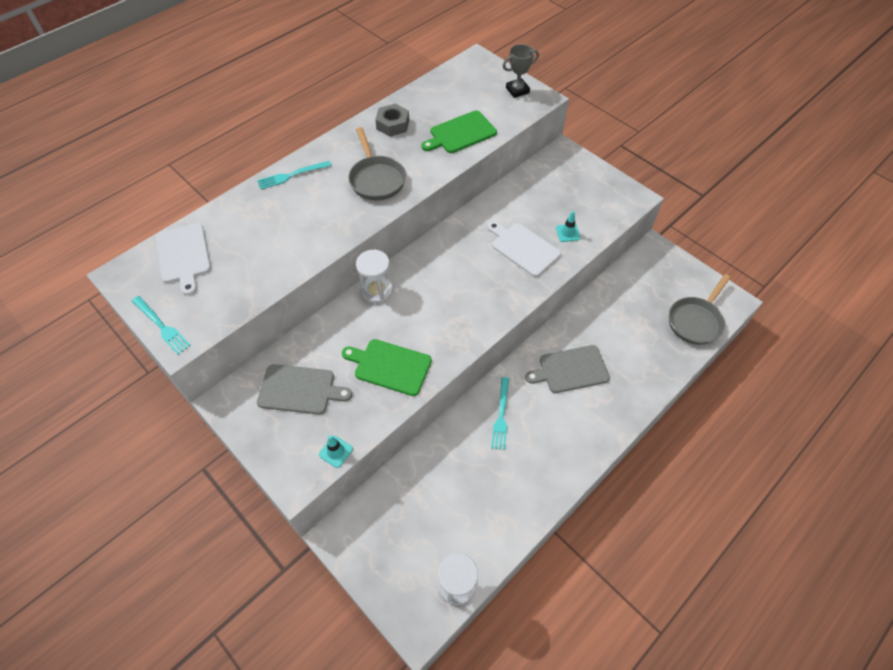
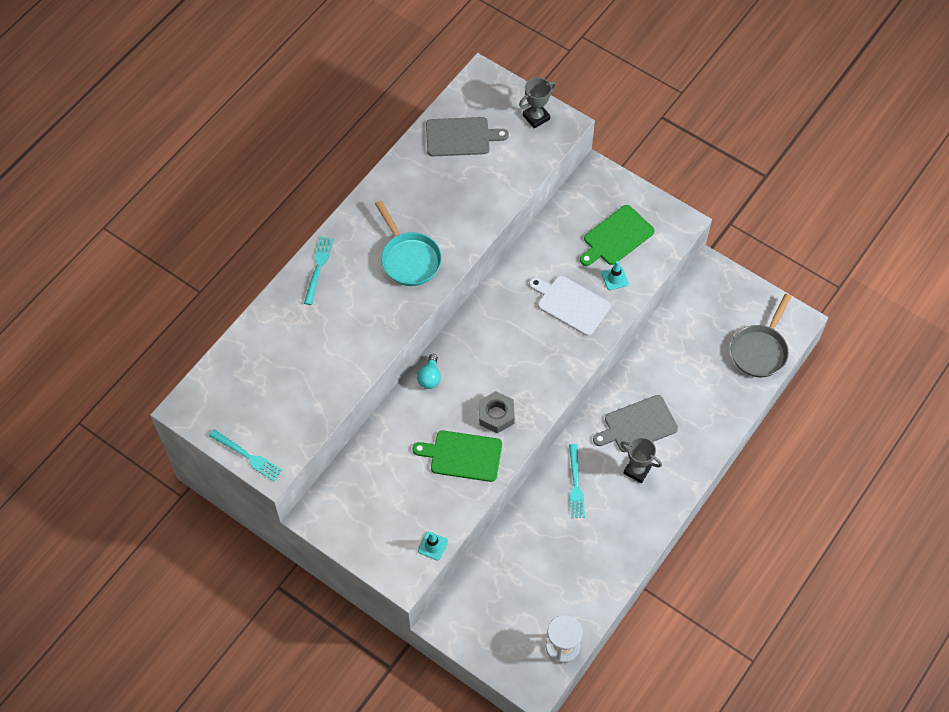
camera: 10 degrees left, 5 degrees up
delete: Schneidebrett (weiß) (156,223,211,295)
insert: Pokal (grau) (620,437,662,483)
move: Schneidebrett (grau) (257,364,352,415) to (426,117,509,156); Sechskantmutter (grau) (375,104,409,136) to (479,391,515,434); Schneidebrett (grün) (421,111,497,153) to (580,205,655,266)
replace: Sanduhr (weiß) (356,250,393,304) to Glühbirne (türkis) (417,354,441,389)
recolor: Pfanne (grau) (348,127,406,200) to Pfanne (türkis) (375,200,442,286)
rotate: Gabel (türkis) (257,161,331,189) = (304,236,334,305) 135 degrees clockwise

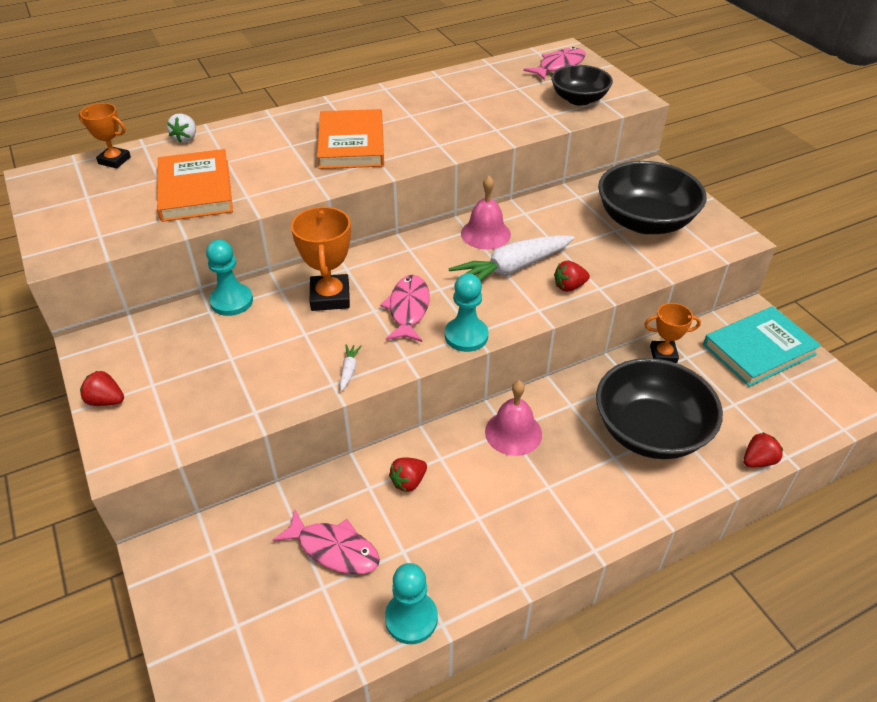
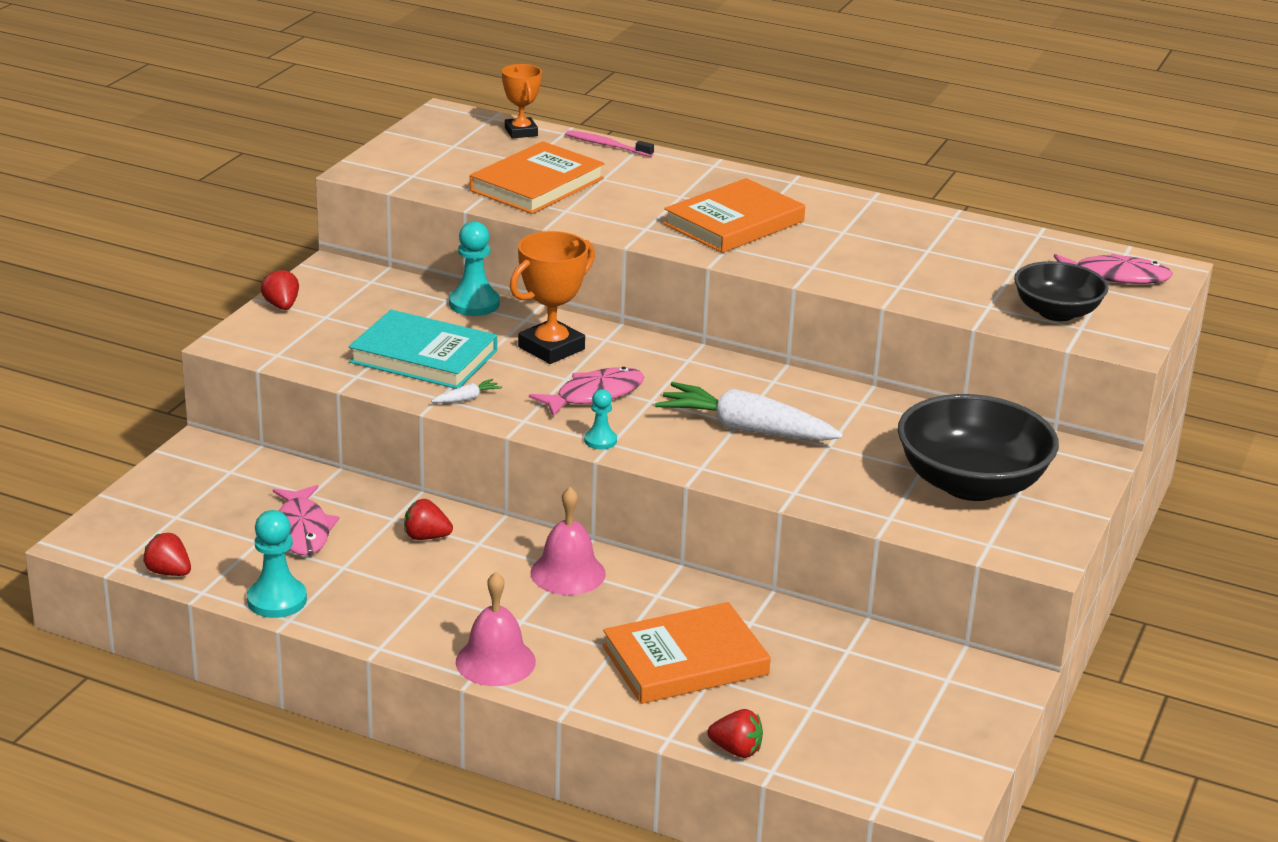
camera: 50 degrees right, 15 degrees down
delete: Pokal (orange) (644,303,701,363)
move: Glocke (rosa) (461,176,511,249) to (456,572,536,686); Erdbeere (rot) (554,260,590,292) to (143,533,191,576); Buch (türkis) (703,306,821,387) to (349,310,497,389)
replace: Erdbeere (weiß) (167,113,196,143) to Zahnbürste (rosa) (565,130,654,157); Schüssel (schwarz) (596,358,723,459) to Buch (orange) (603,602,771,704)
resize: Bauer (türkis) (445,273,488,352) = (584,389,617,449) x0.58

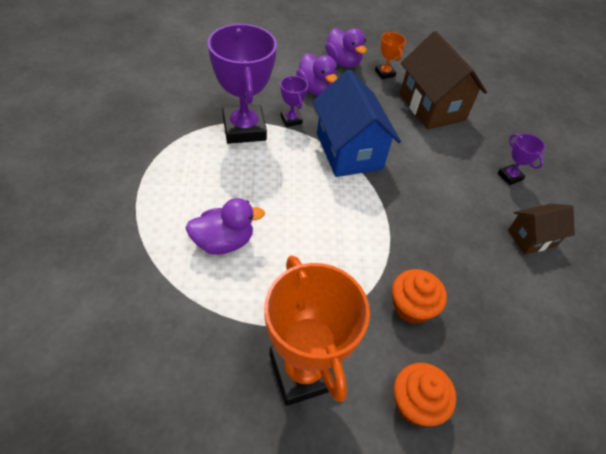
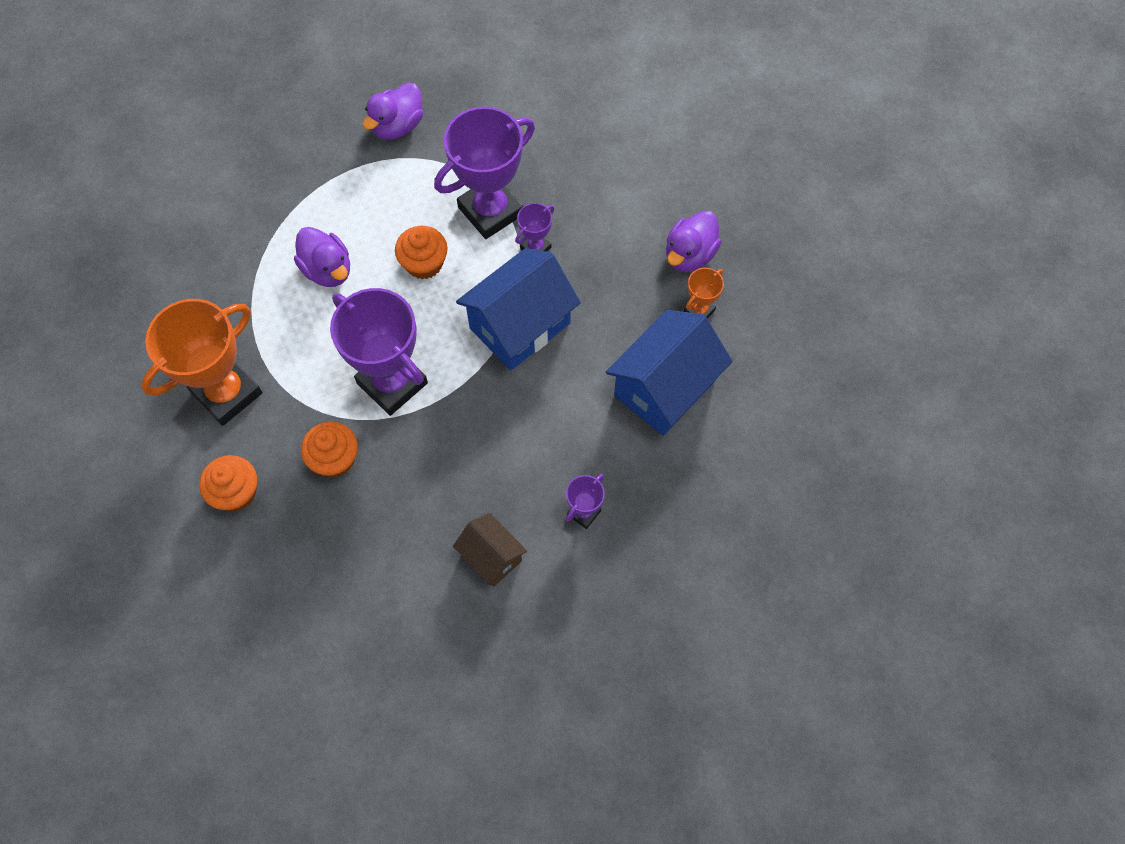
camera: 70 degrees right, 15 degrees up
insert: Pokal (lila) (330,288,428,416); Muffin (orange) (395,226,448,279)
move: Ente (lila) (296,53,337,96) to (363,82,423,140)
recolor: Haus (braun) (400,31,487,129) to Haus (blau) (606,310,733,436)

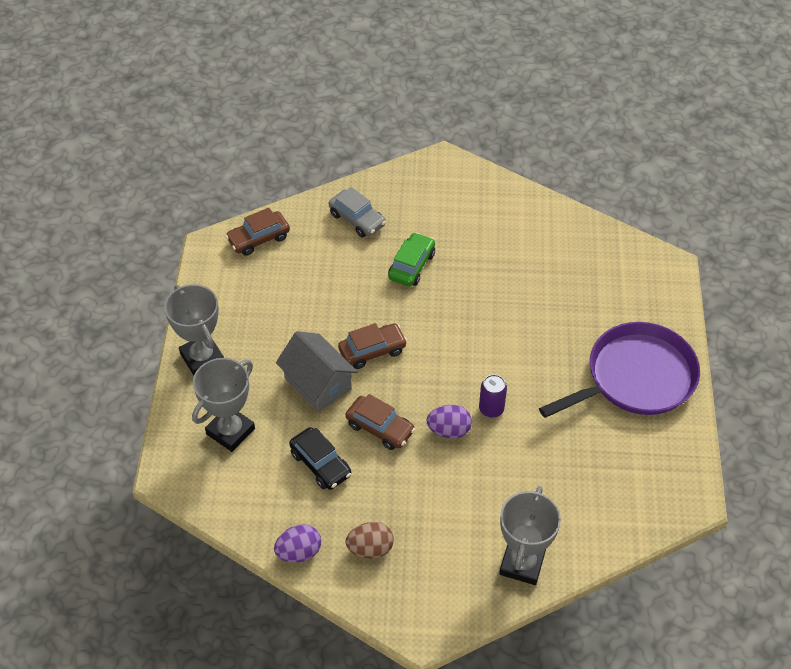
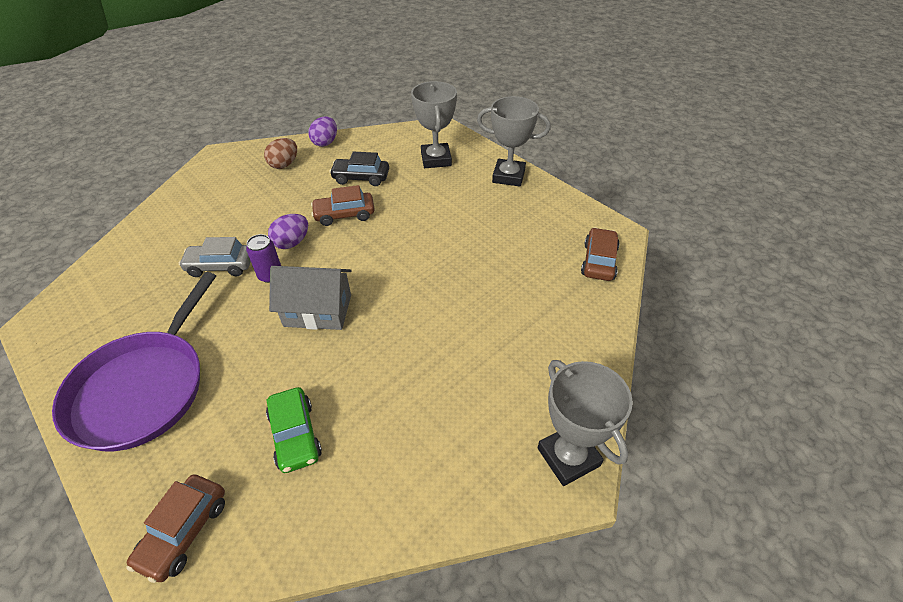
camera: 135 degrees right, 5 degrees down
move: Haus (grau) (276,331,358,412) to (269,266,352,330); Auto (grau) (329,187,386,237) to (179,237,251,277); Auto (braun) (338,323,407,369) to (126,474,225,583); Auto (grün) (388,232,435,286) to (266,387,322,473); Pokal (grau) (499,486,561,585) to (538,360,633,486)

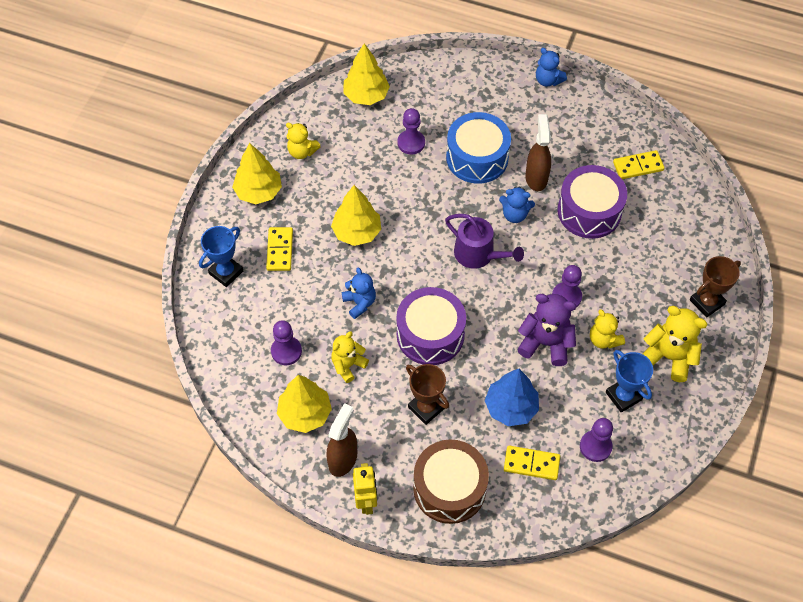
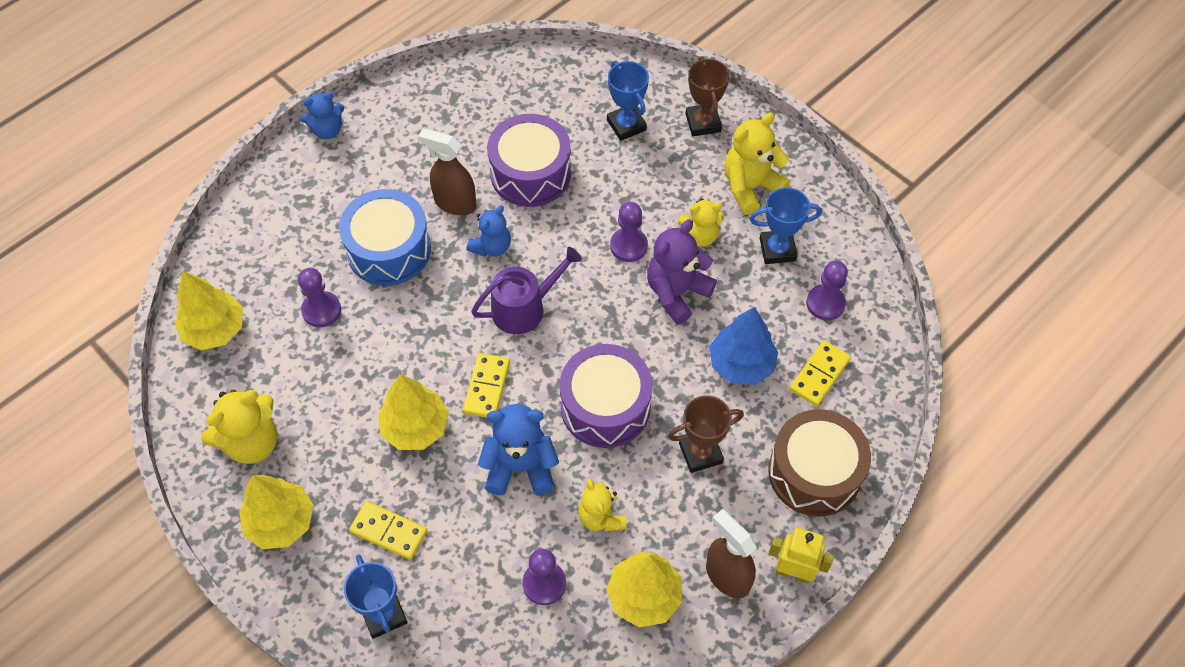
camera: 65 degrees left, 0 degrees up
insert: Pokal (blau) (607,60,649,141)
move: Dominostein (gelb) (613,150,665,179) to (463,353,510,418)
resize: Teddybär (gelb) (286,123,321,159) = (201,390,277,464) x1.53; Teddybär (blau) (342,268,376,319) = (478,404,559,495) x1.53

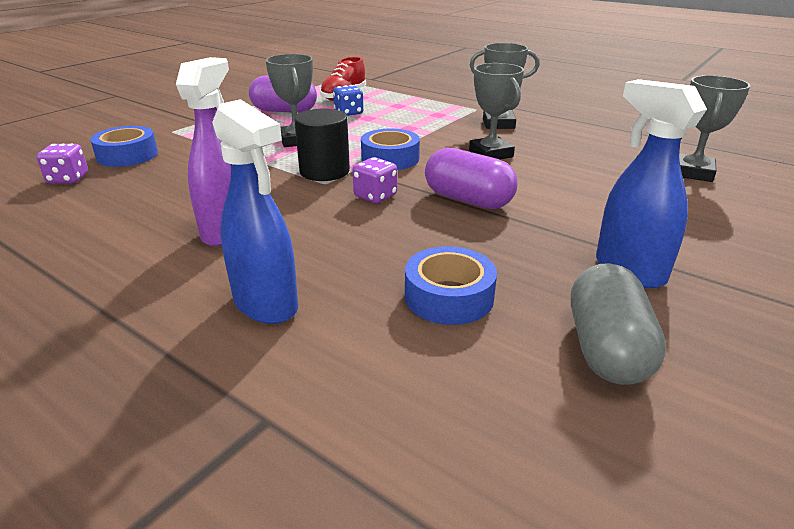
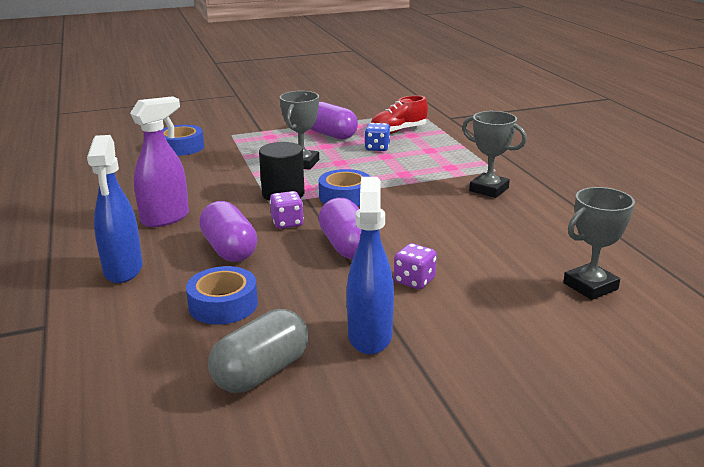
camera: 35 degrees right, 5 degrees down
delete: Pokal (grau) (469,63,524,160)
insert: Kapsel (lila) (199,201,257,262)
move: Spielwürfel (lila) (37,144,88,184) to (394,243,437,289)

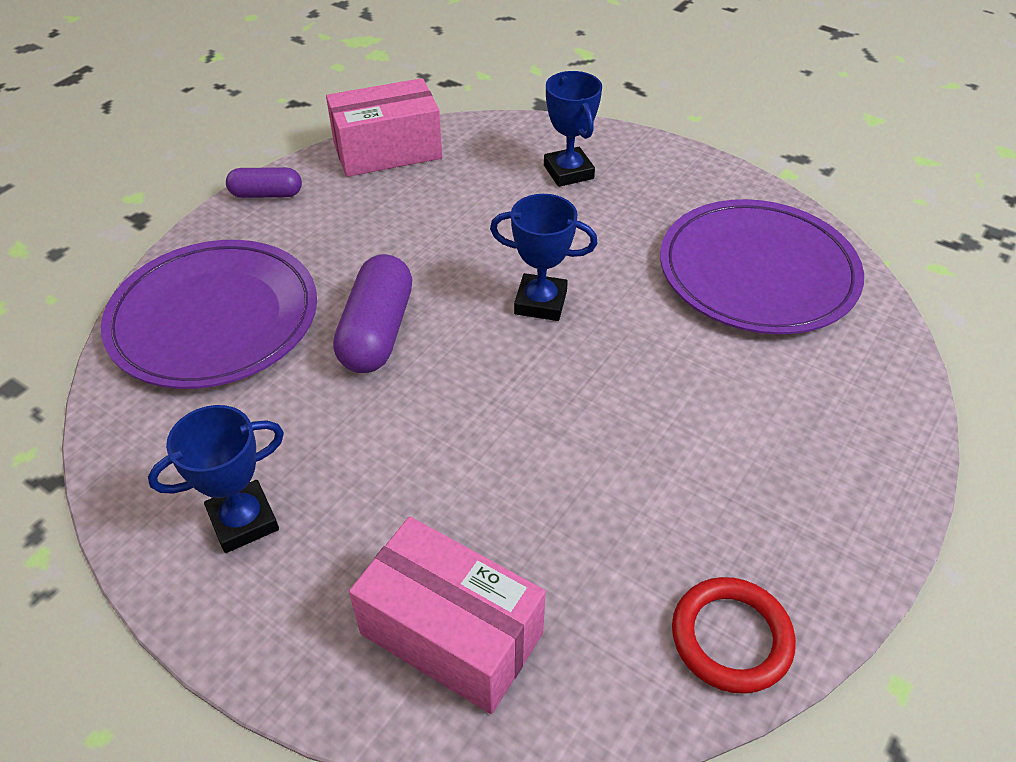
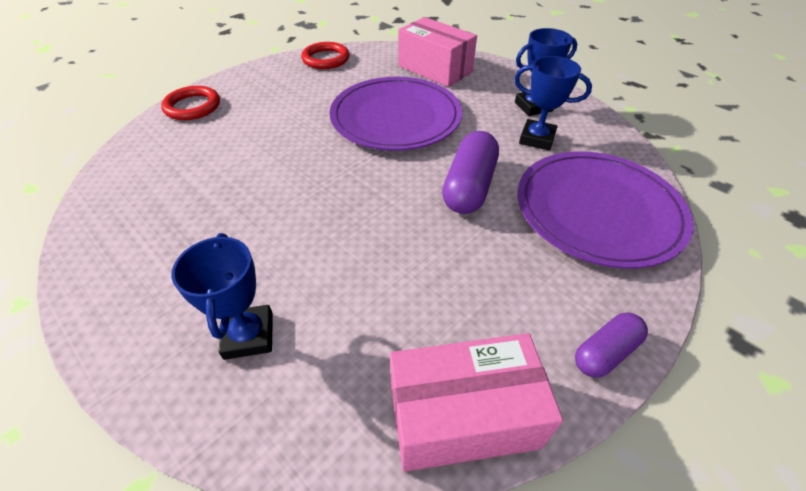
camera: 170 degrees left, 0 degrees up
insert: Ring (rot) (161,86,220,120)
move: Pokal (blau) (490,194,598,321) to (514,56,592,151); Teller (lila) (660,199,864,334) to (330,77,462,151)
rotate: Kapsel (lila) (226,167,302,198) = (575,312,648,378) 45 degrees counterclockwise

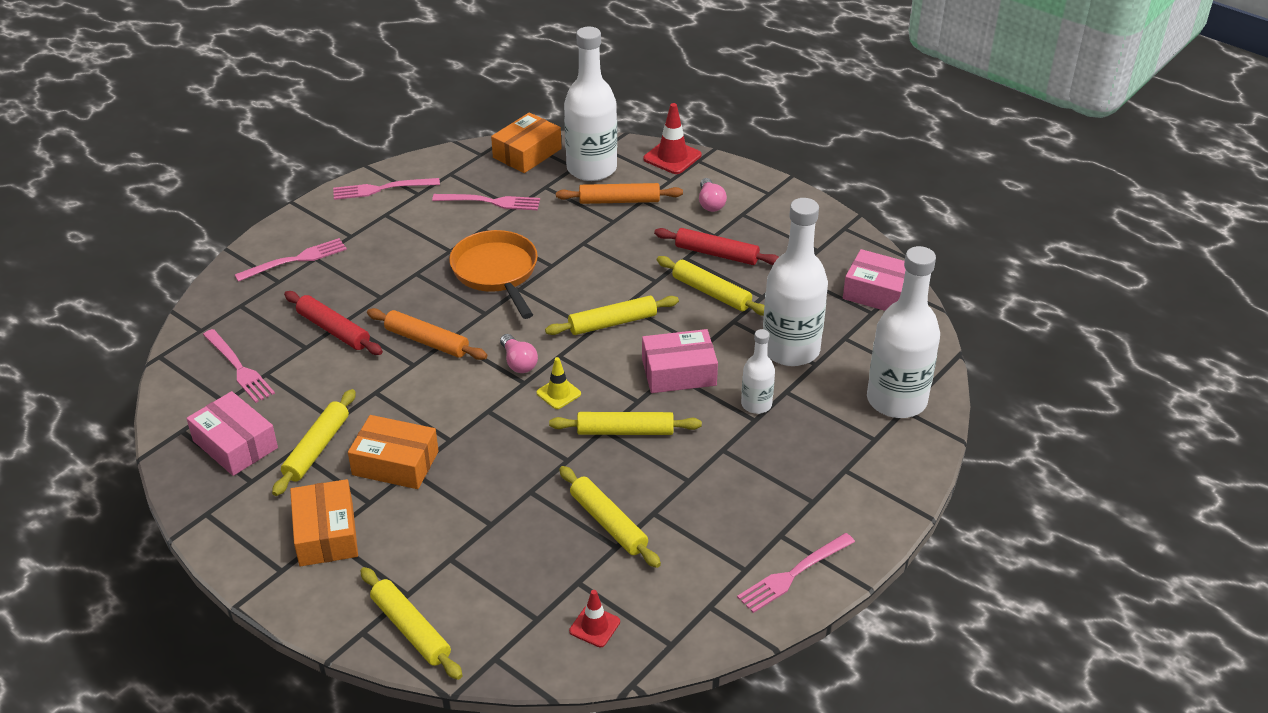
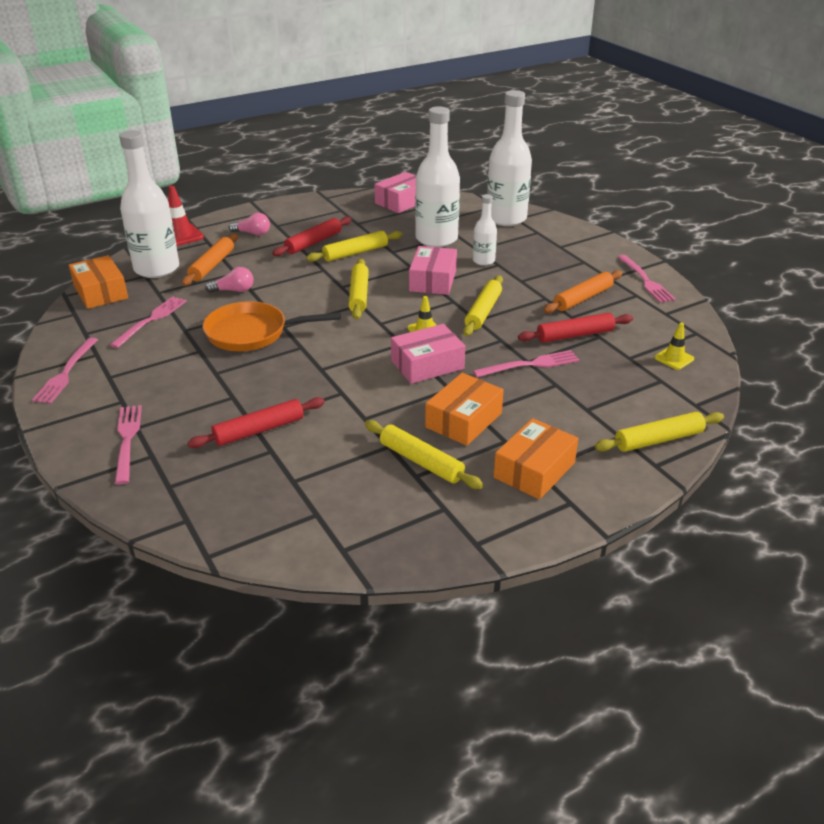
camera: 70 degrees left, 5 degrees down
move: Schachtel (rosa) (187,391,278,476) to (391,324,465,384); Gabel (rosa) (203,329,275,403) to (473,350,580,378); Nudelholz (orange) (367,308,487,360) to (543,270,622,313); Glühbirne (rosa) (500,334,538,373) to (205,267,254,293)
recolor: Nudelholz (gelb) (559,466,661,568) to Nudelholz (rot) (518,313,633,343); Leitkegel (rot) (569,590,620,647) to Leitkegel (gelb) (655,322,694,370)
rotate: Schachtel (orange) (290,479,358,567) = (494,418,579,499) 60 degrees counterclockwise

